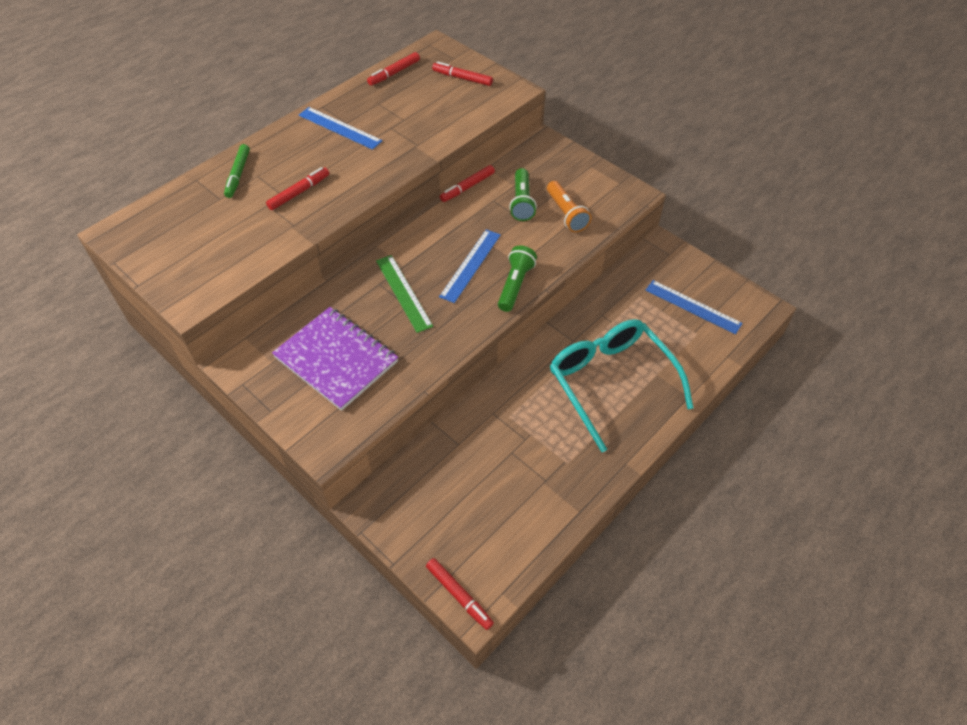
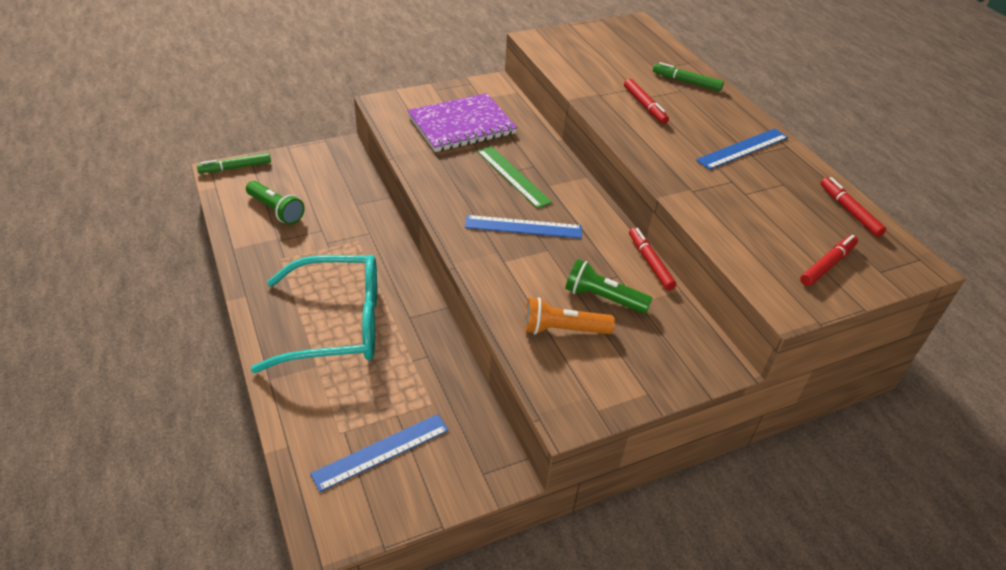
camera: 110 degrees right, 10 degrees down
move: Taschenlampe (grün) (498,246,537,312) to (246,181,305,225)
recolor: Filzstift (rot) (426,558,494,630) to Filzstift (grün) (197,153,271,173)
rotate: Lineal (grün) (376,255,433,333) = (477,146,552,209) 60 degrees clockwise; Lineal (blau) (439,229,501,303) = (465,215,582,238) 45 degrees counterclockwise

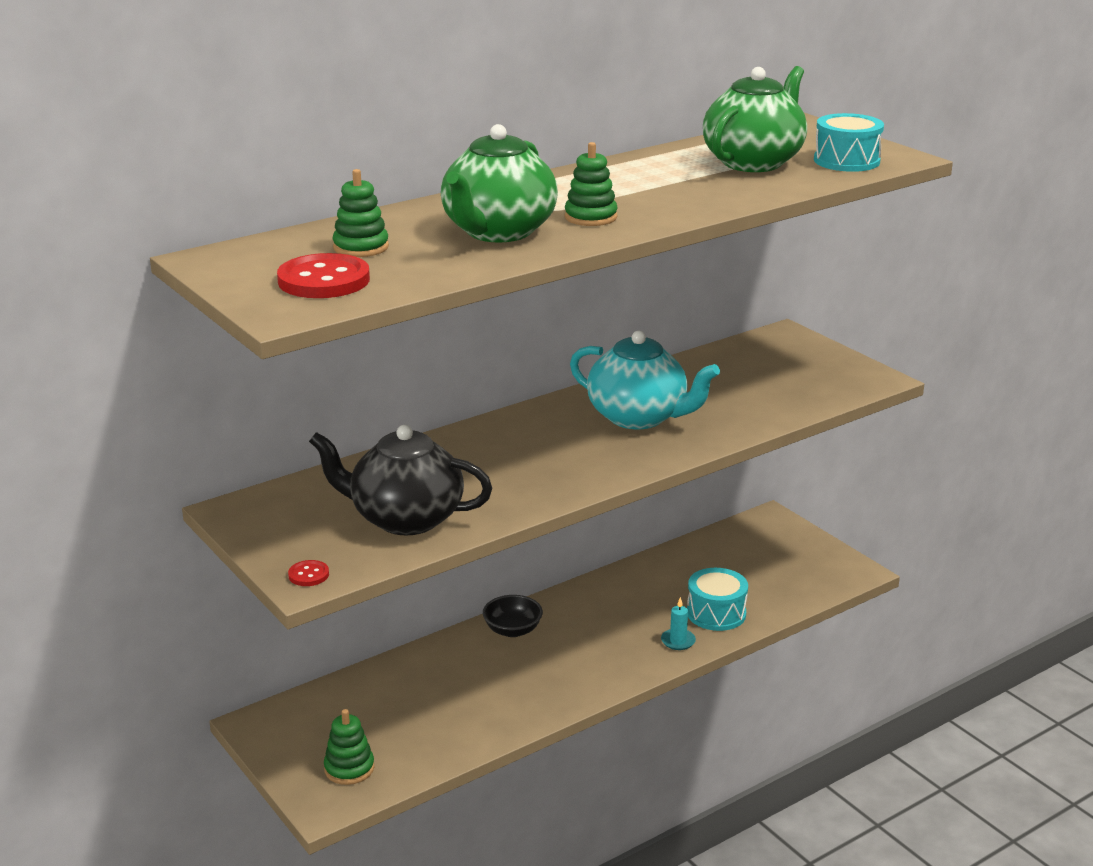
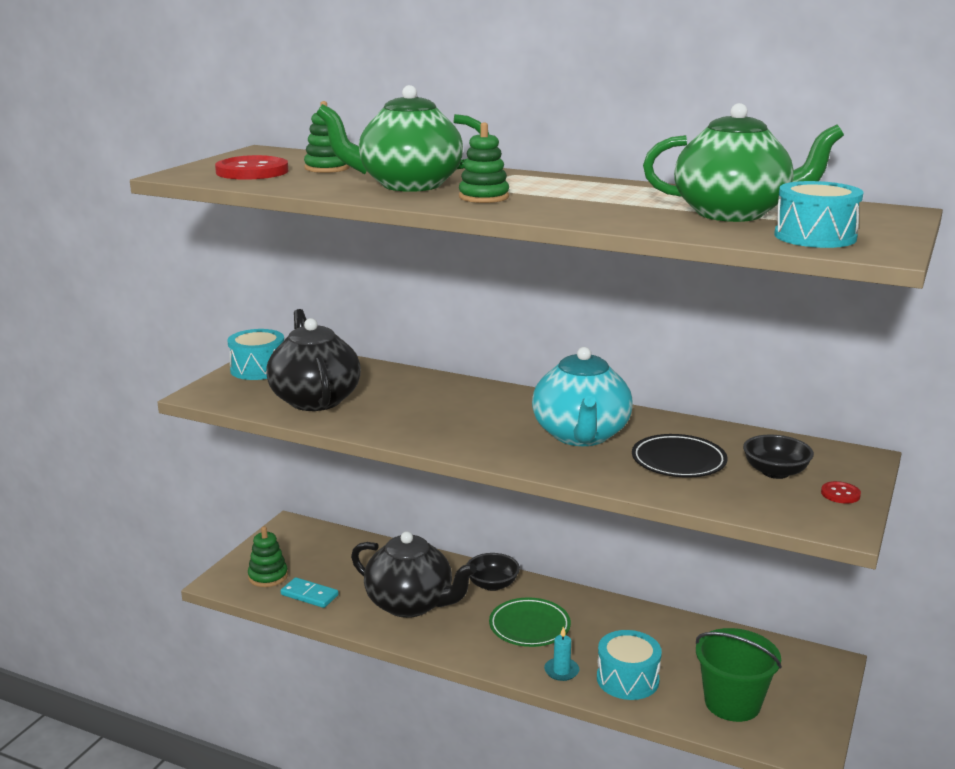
camera: 60 degrees right, 5 degrees down
insert: Trommel (türkis) (227,329,284,380); Dominostein (türkis) (281,577,338,608); Teekanne (schwarz) (351,531,477,618); Teller (grün) (489,597,571,647); Teller (schwarz) (632,434,727,478); Eimer (grün) (696,628,782,722); Schüssel (schwarz) (743,435,814,479)
move: Knopf (rot) (288,560,329,586) to (821,481,861,504)

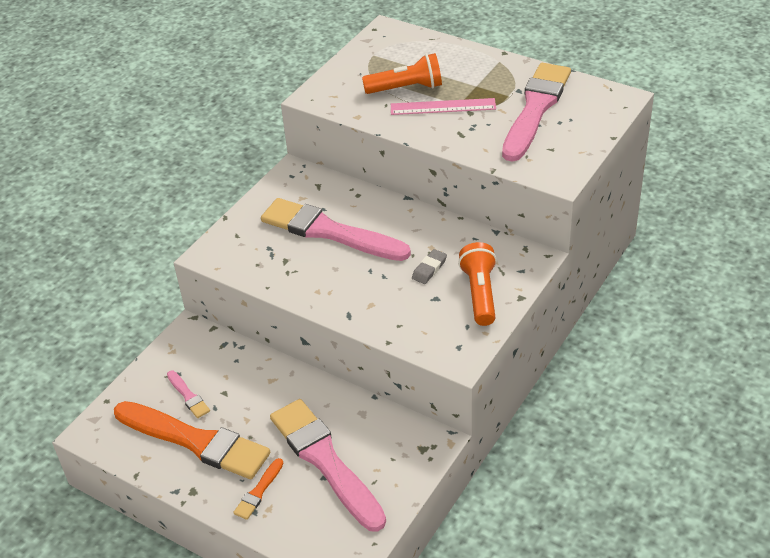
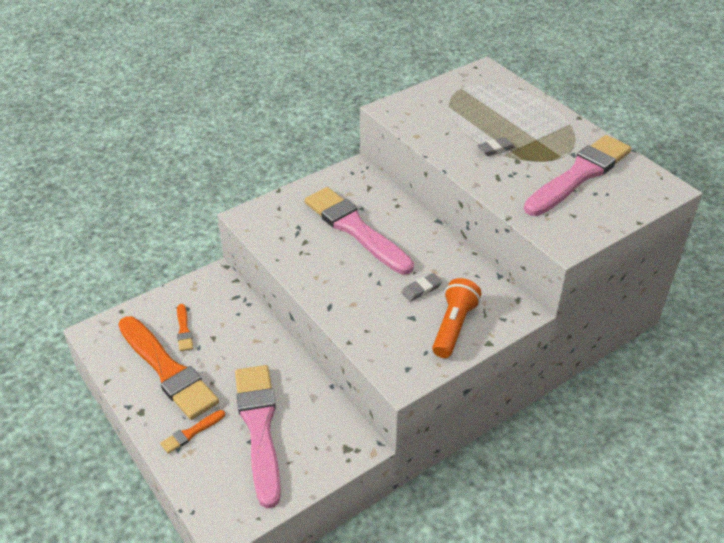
camera: 20 degrees right, 0 degrees up
delete: Taschenlampe (orange) (362,53,442,94)
replace: Lineal (rosa) (391,98,496,115) to Radiergummi (grau) (477,137,515,156)
recolor: Pinsel (rosa) (167,371,210,418) to Pinsel (orange) (177,304,193,351)

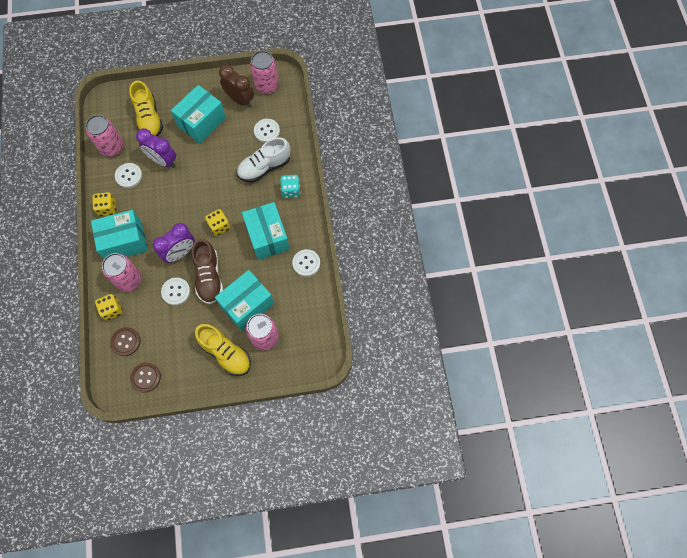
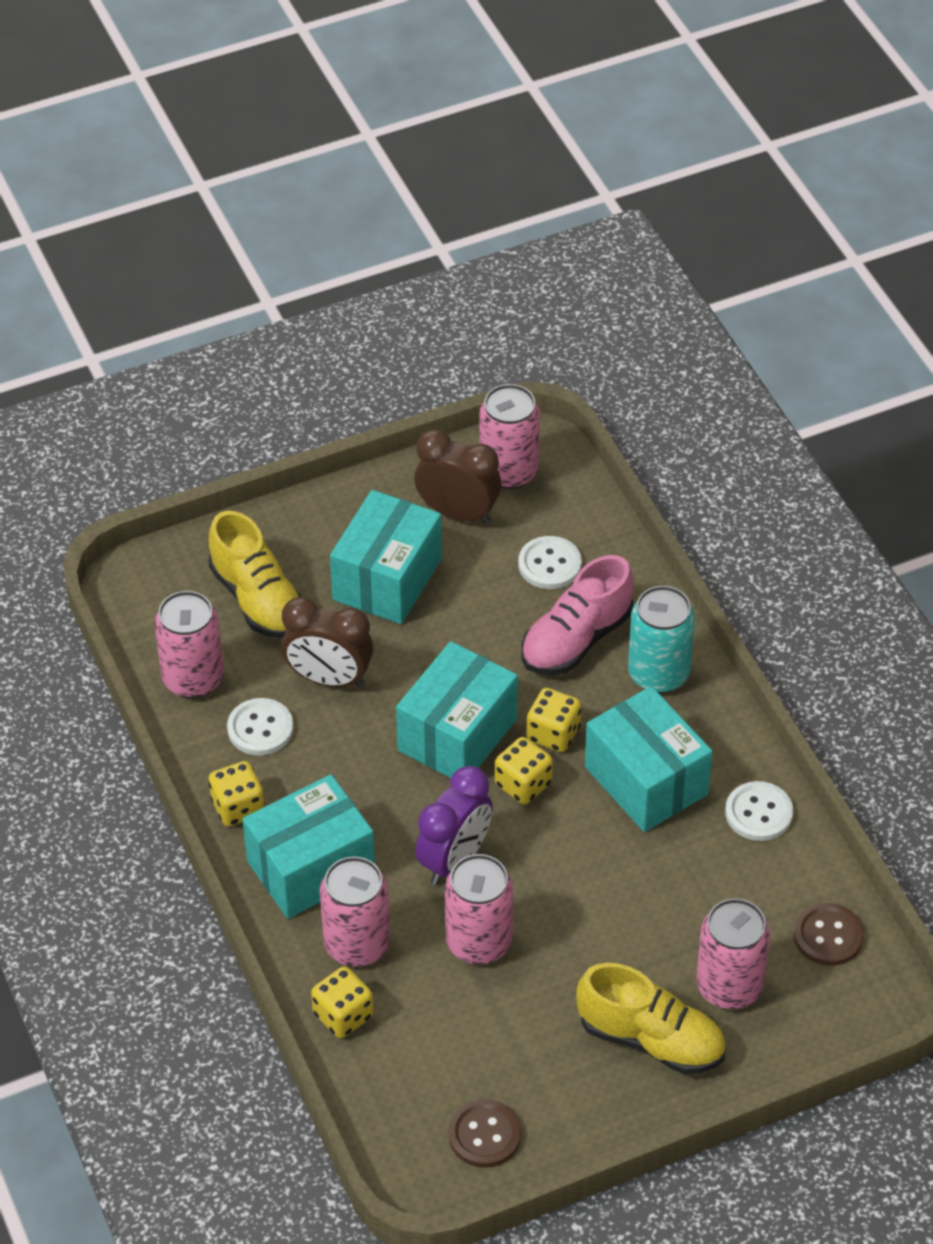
camera: 15 degrees left, 20 degrees down
delete: Schuh (braun) (192,239,223,304)
insert: Spielwürfel (gelb) (527,688,581,752)
move: Knopf (braun) (110,327,141,356) to (794,903,864,966); Schachtel (türkis) (215,270,274,331) to (396,641,518,778)
replace: Knopf (weiß) (161,277,190,305) to Dose (rosa) (445,854,513,964); Spielwürfel (türkis) (280,175,300,198) to Dose (türkis) (628,586,695,693)
recolor: Wecker (lila) (136,128,176,168) to Wecker (braun) (281,597,373,687); Schuh (weiß) (237,137,291,182) to Schuh (rosa) (522,555,634,675)

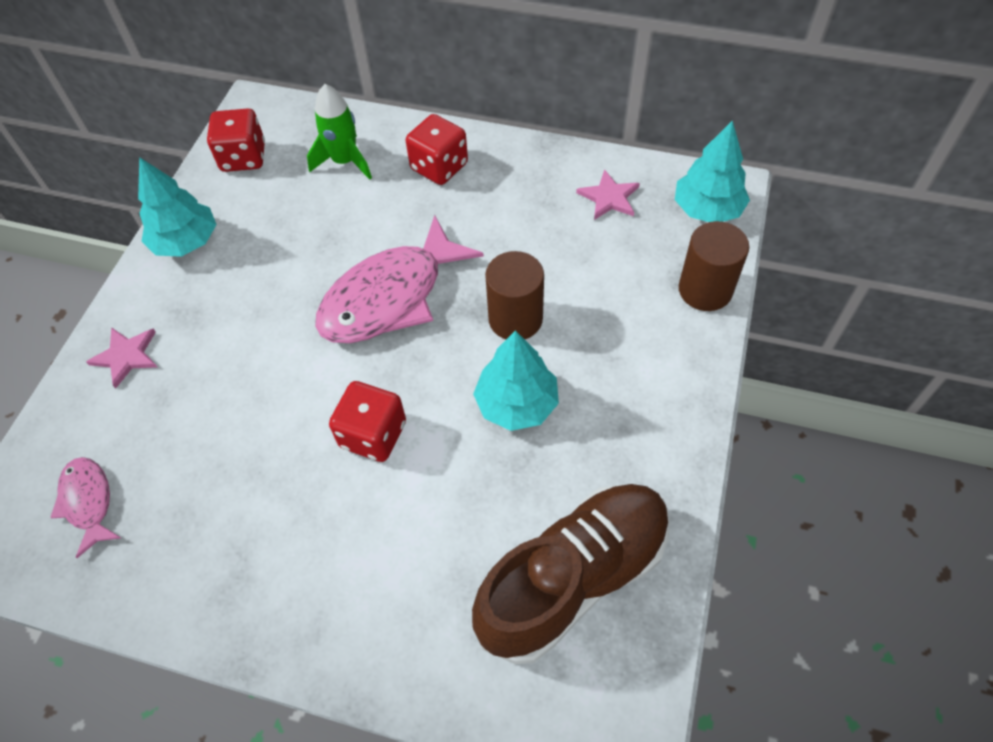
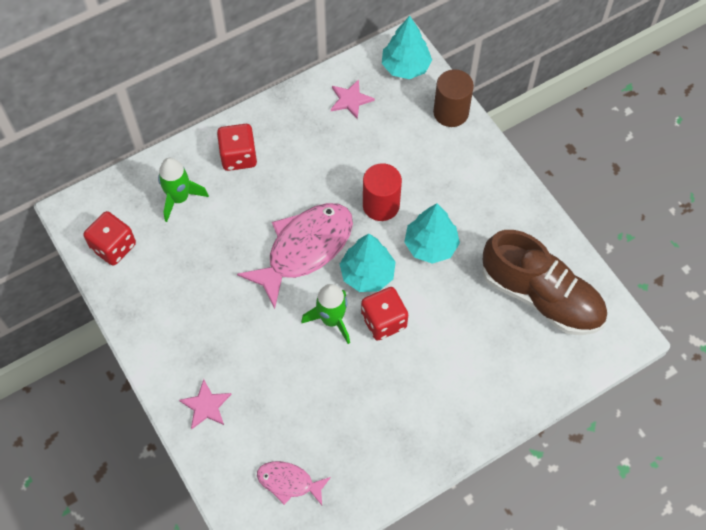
camera: 50 degrees left, 5 degrees up
insert: Rakete (grün) (301,284,350,344)
move: Baum (türkis) (138,157,217,257) to (340,234,396,292)
recolor: Vollzylinder (braun) (485,251,544,339) to Vollzylinder (rot) (363,163,402,221)
rotate: Fisch (rosa) (315,215,484,343) = (237,203,353,309) 135 degrees counterclockwise; Schuh (braun) (472,484,670,664) = (482,230,607,335) 120 degrees clockwise

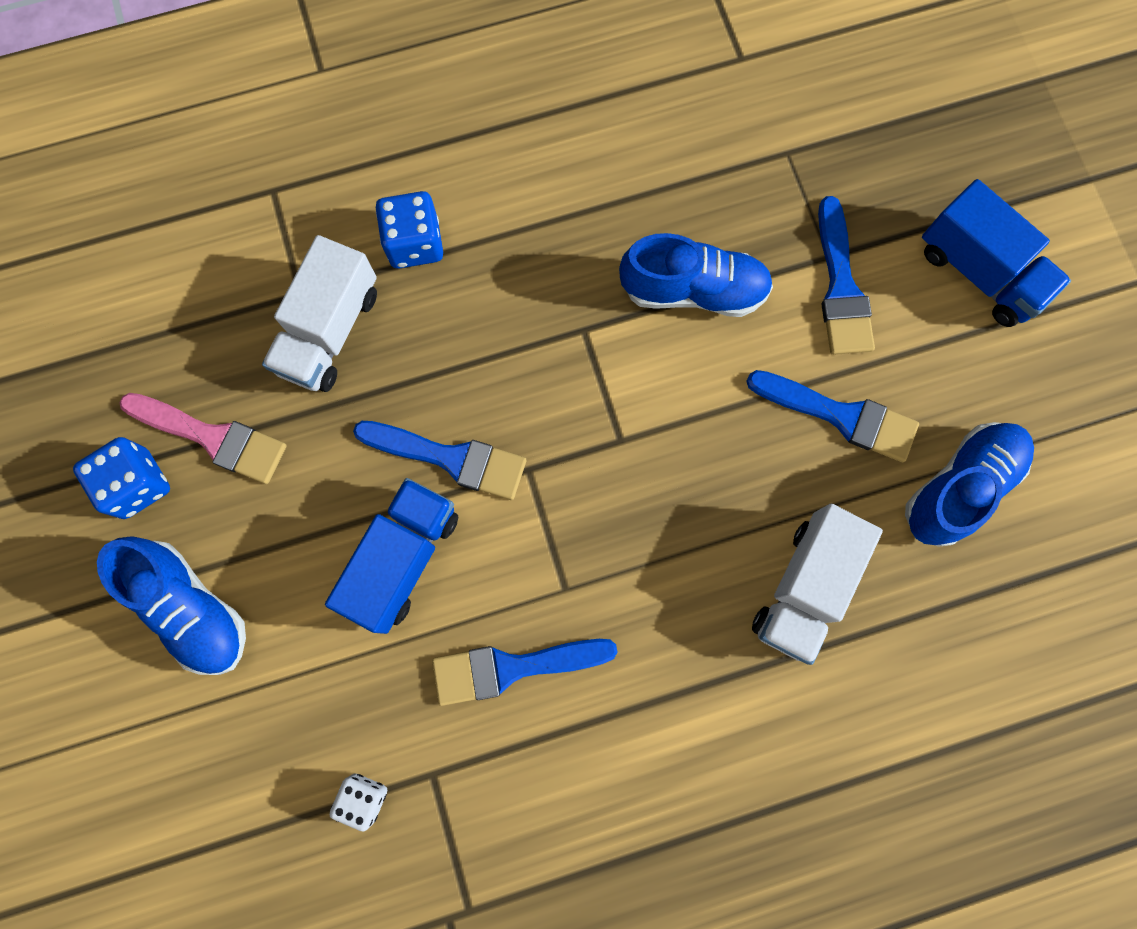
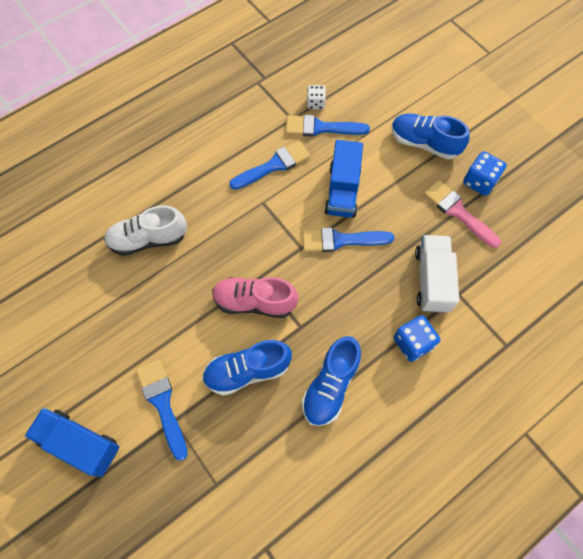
camera: 160 degrees right, 10 degrees down
insert: Schuh (rosa) (212,277,298,318)
move: Pinsel (blau) (746,370,919,462) to (286,115,370,136); Schuh (blau) (905,422,1034,547) to (302,336,361,426)
replace: Lastwagen (weiß) (752,504,883,665) to Schuh (weiß) (104,205,187,256)
rotate: Pinsel (rosa) (119,393,287,484) = (424,180,501,248) 45 degrees clockwise

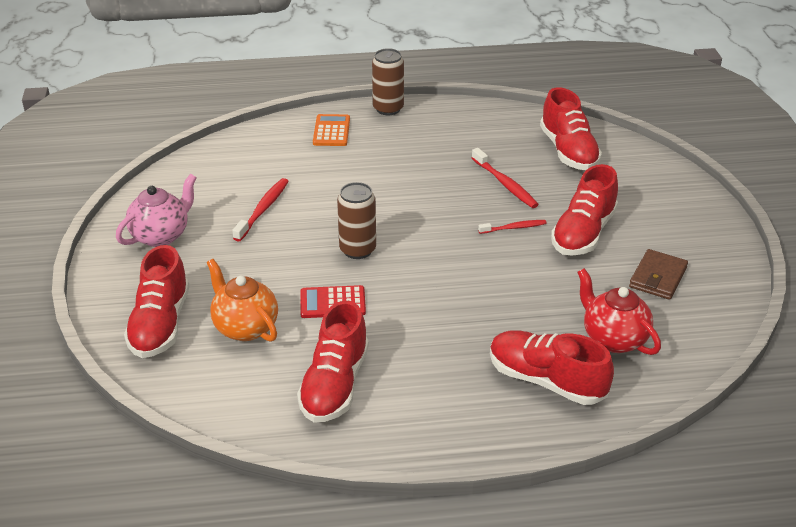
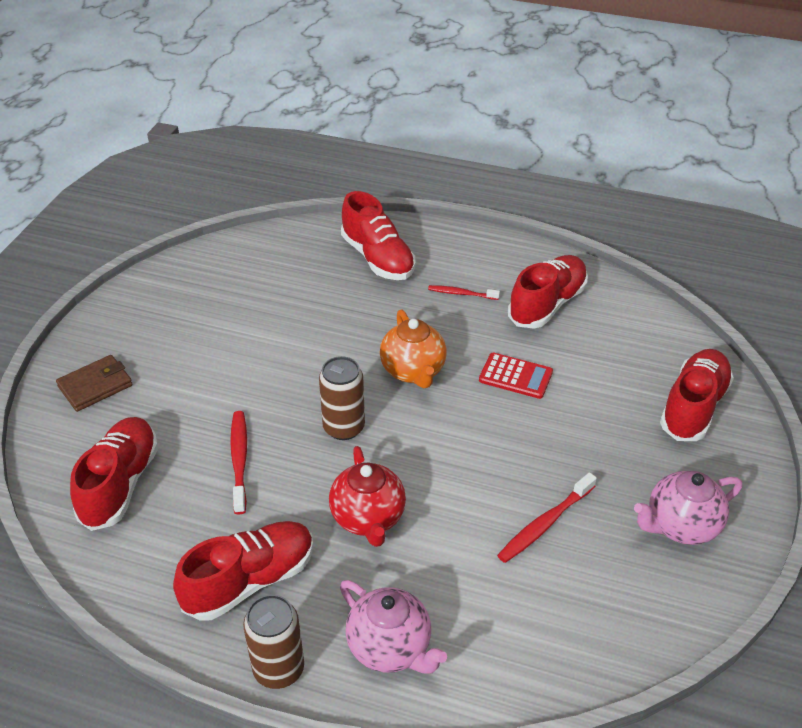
camera: 155 degrees left, 5 degrees up
move: Teekanne (orange) (207,259,278,342) to (380,309,447,389); Dose (braun) (337,182,376,259) to (319,356,365,440); Zahnbürste (rot) (478,220,547,234) to (428,285,500,300); Schuh (rot) (551,164,618,256) to (173,521,314,621); Teekanne (rot) (577,268,661,355) to (329,446,406,547); Geldbörse (braun) (629,249,688,300) to (56,355,133,412)
replace: Taschenrechner (orange) (313,114,350,146) to Teekanne (rosa) (340,580,447,674)

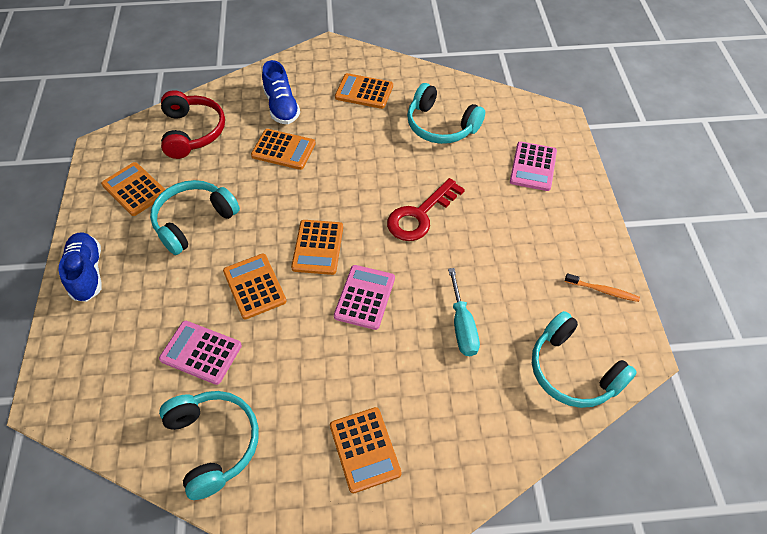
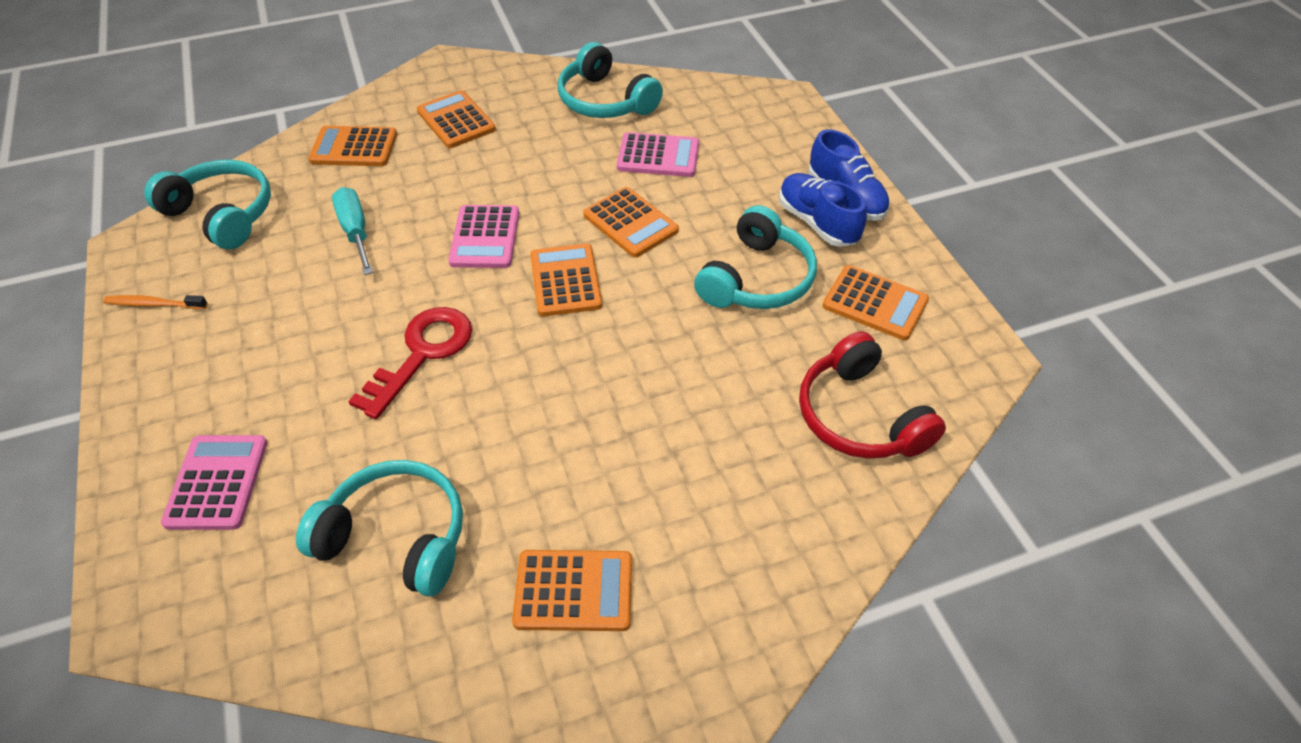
camera: 165 degrees right, 5 degrees down
move: Taschenrechner (orange) (251,129,316,170) to (308,126,397,166); Schuh (blau) (262,60,300,124) to (779,173,867,247)

